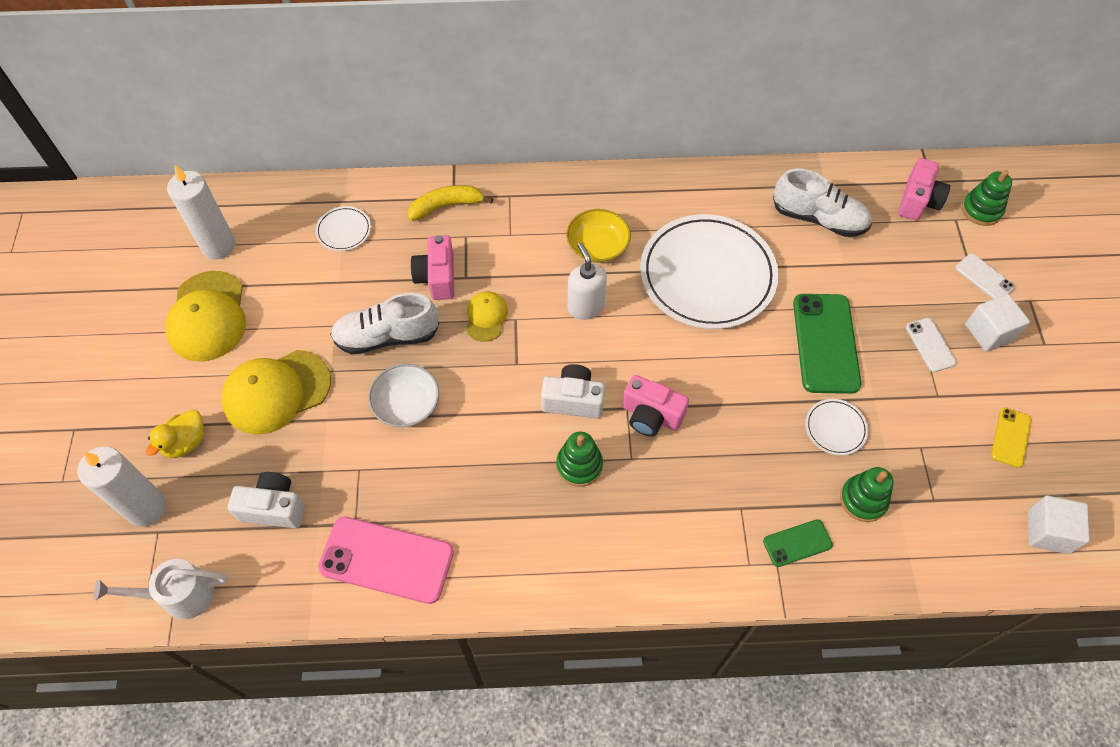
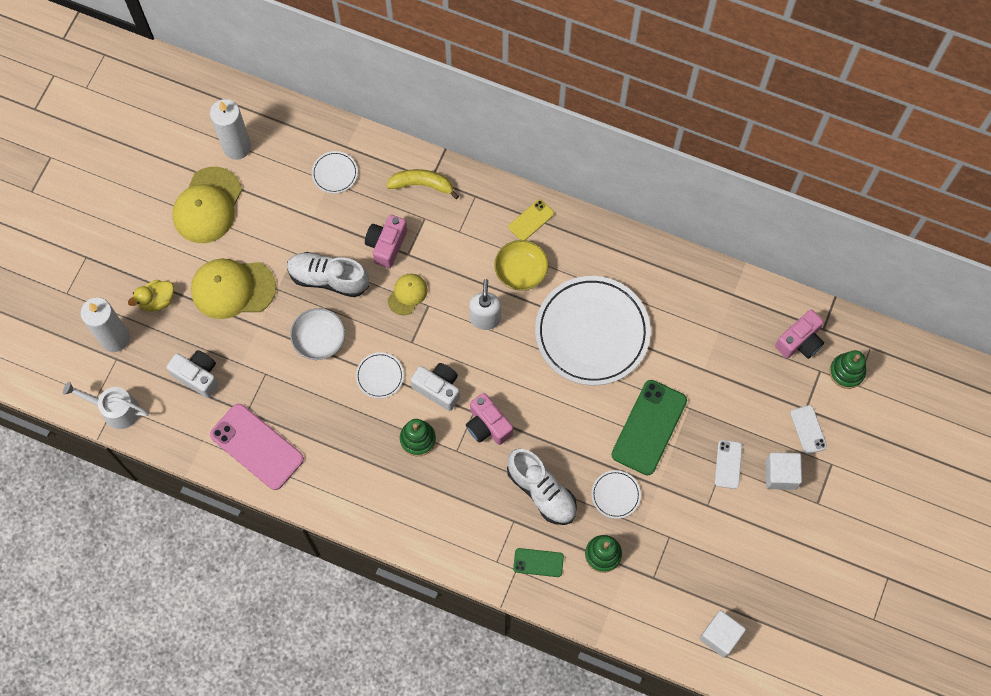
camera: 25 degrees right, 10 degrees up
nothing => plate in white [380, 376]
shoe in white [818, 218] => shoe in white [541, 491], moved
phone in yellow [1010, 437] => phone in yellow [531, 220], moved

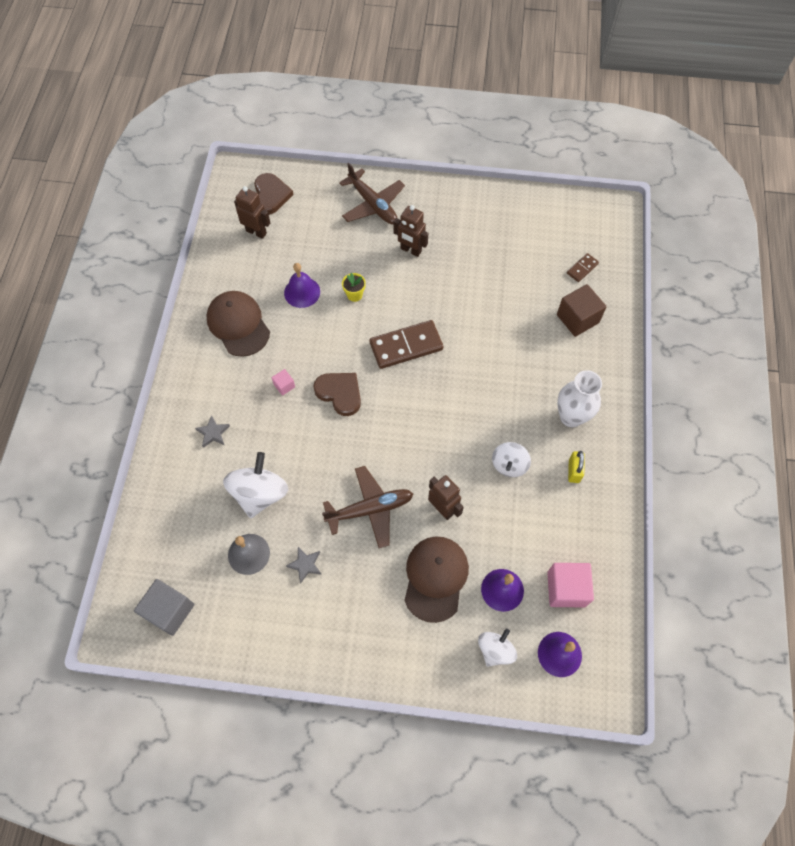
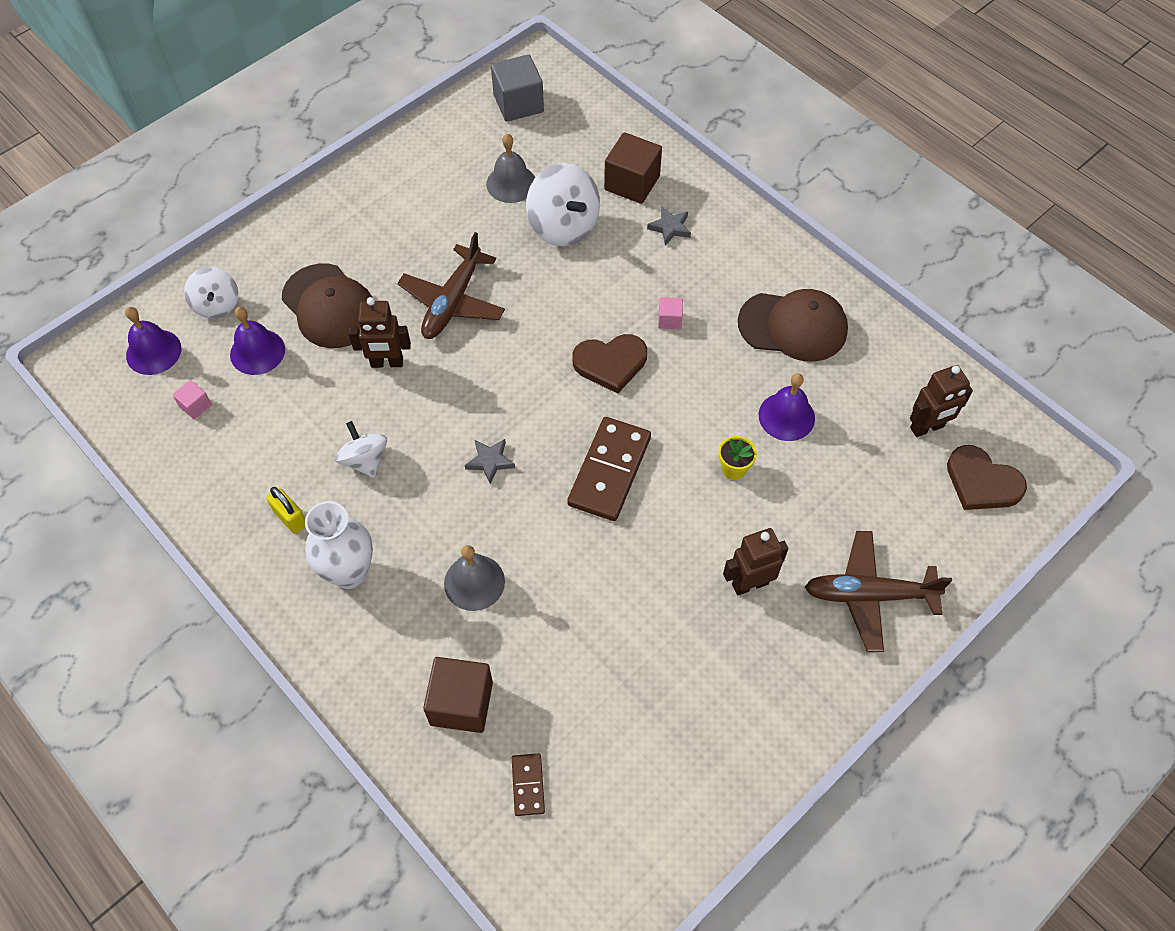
camera: 130 degrees right, 5 degrees down
nothing => bell in grey [474, 582]
nothing => cube in brown [632, 183]
star in grey [305, 565] => star in grey [490, 461], moved
cube in pink [566, 589] => cube in pink [195, 406], x0.49

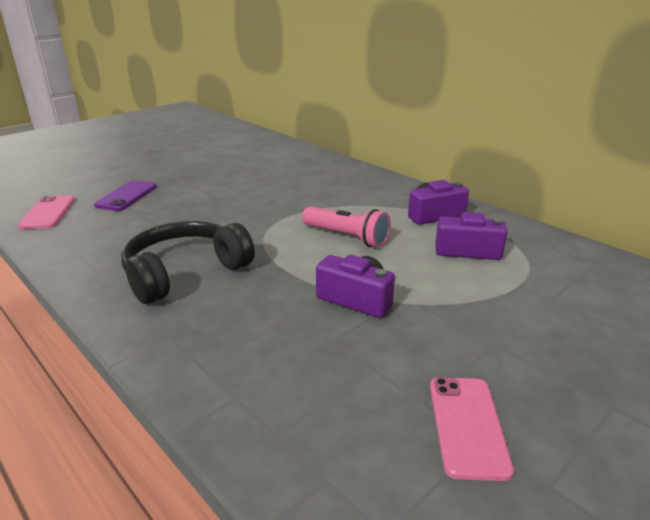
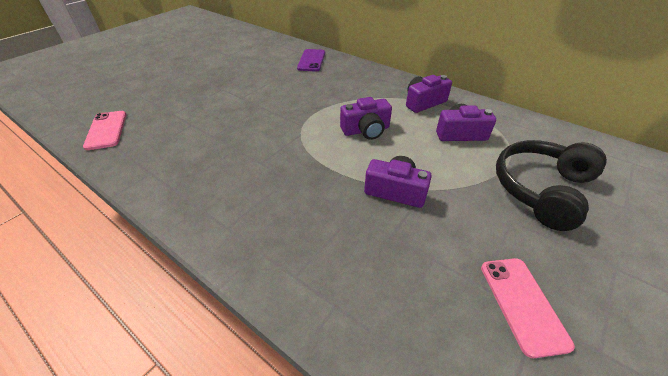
camera: 10 degrees left, 15 degrees up
phone in purple [126, 196] => phone in purple [311, 60], moved
headphones in black [184, 272] => headphones in black [541, 189], moved
flashlight in pink [346, 237] => camera in purple [366, 130]

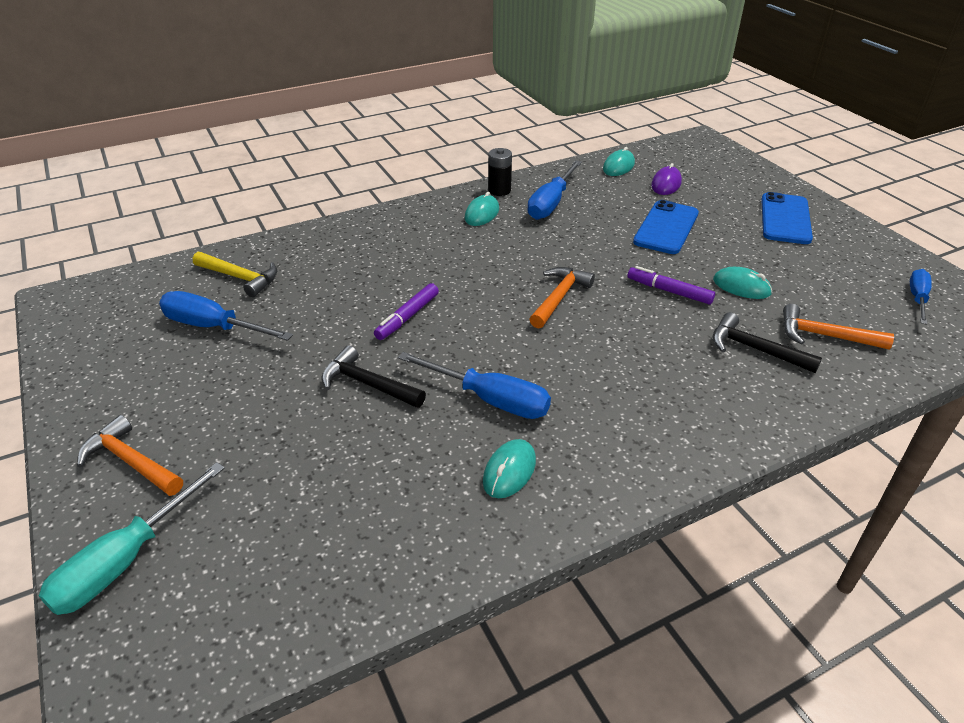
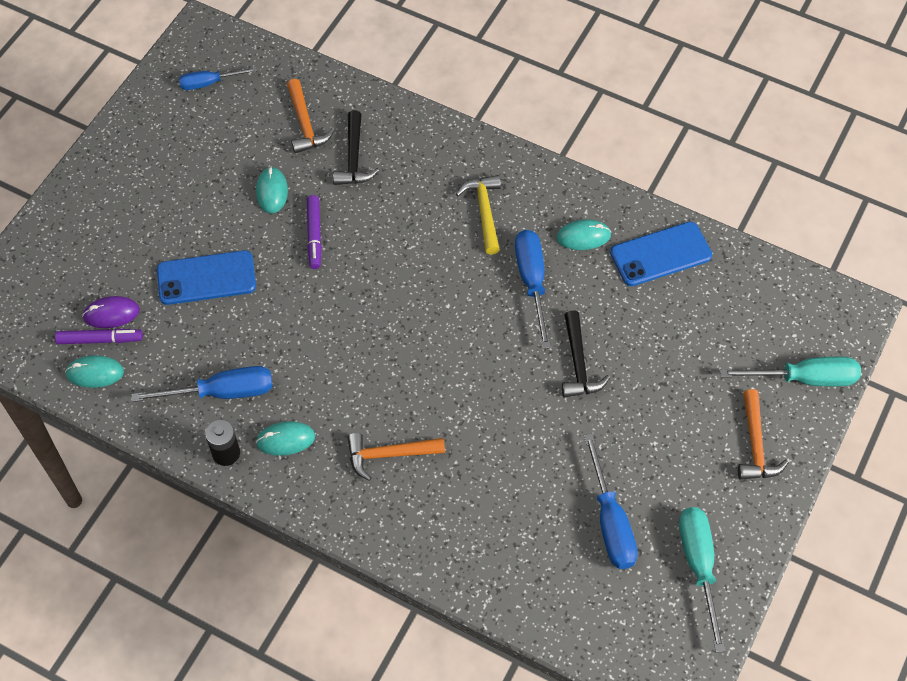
camera: 125 degrees left, 20 degrees up
nothing => screwdriver in turquoise [698, 566]
hammer in yellow [240, 278] => hammer in yellow [484, 212], moved
marker in purple [407, 317] => marker in purple [100, 339], moved
hammer in orange [559, 298] => hammer in orange [389, 454], moved
phone in blue [785, 219] => phone in blue [660, 254], moved

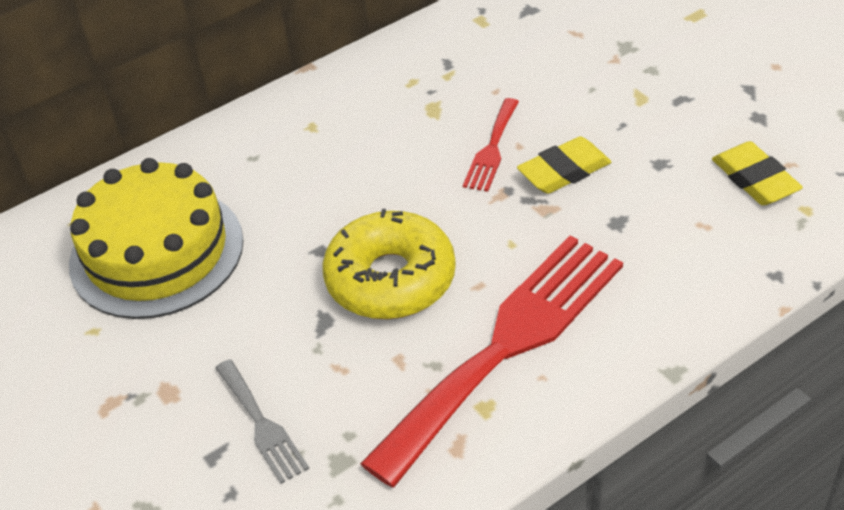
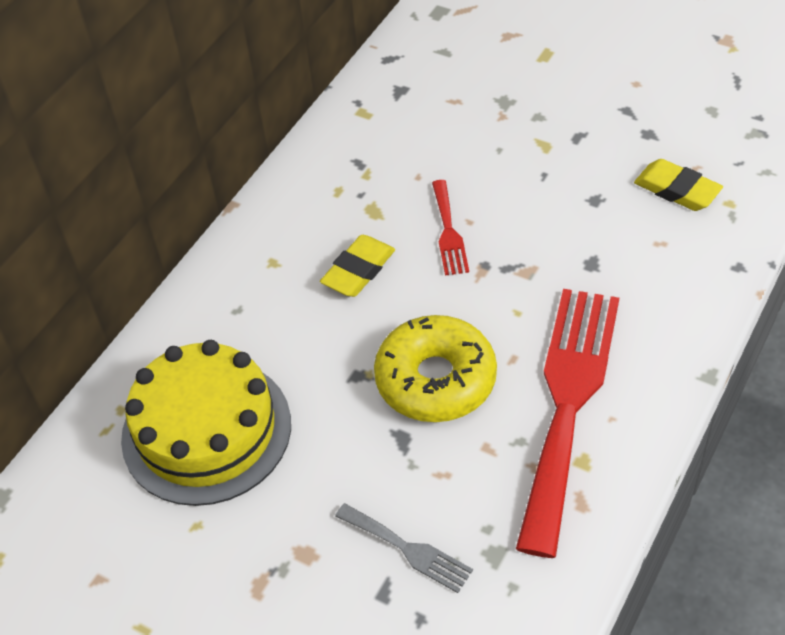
camera: 25 degrees left, 5 degrees up
eraser in yellow [564, 171] => eraser in yellow [358, 270], moved

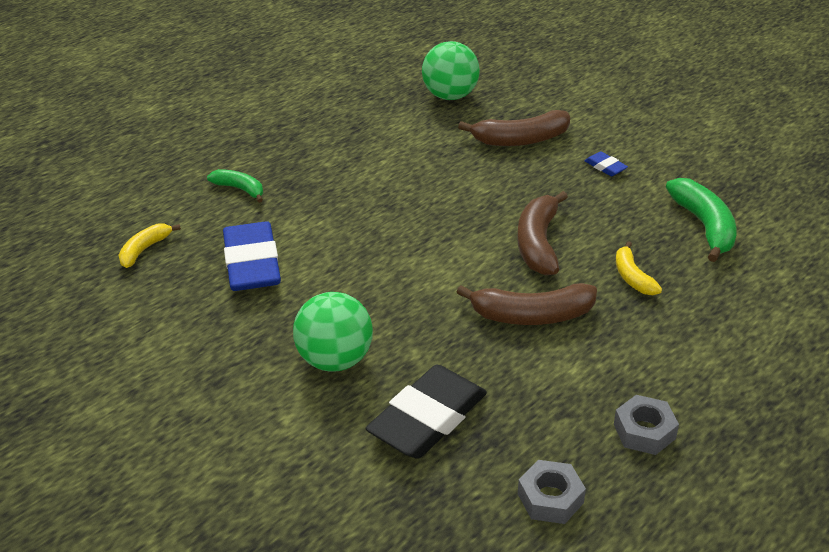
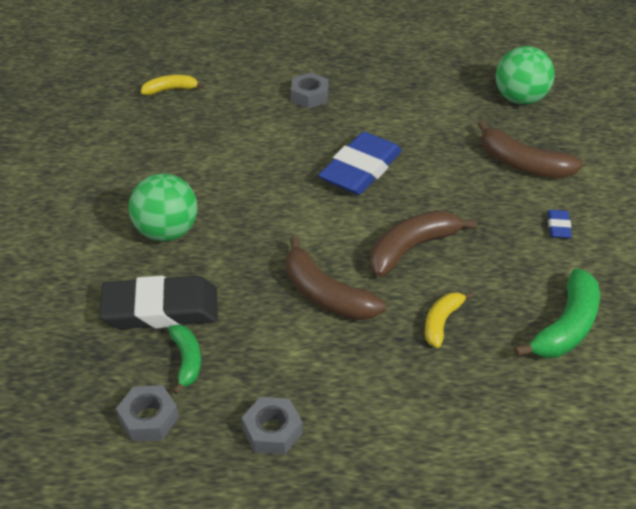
camera: 45 degrees right, 5 degrees up
nothing => nut in grey [309, 96]
banana in green [240, 189] => banana in green [187, 361], moved
eraser in blue [252, 263] => eraser in blue [360, 169], moved

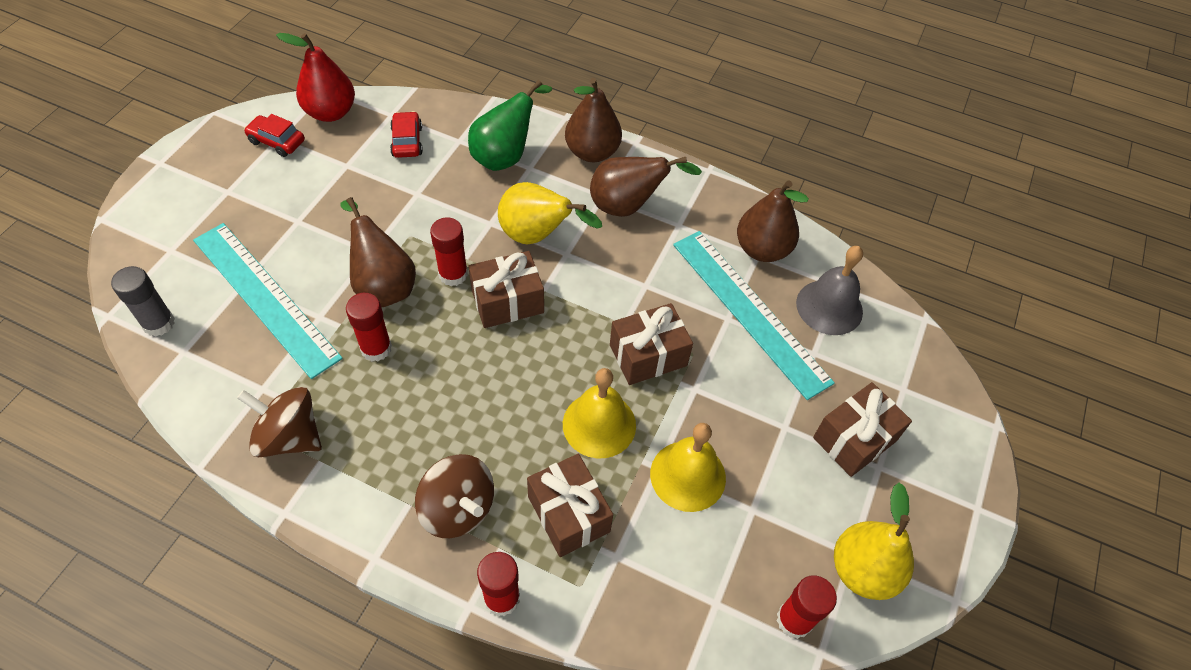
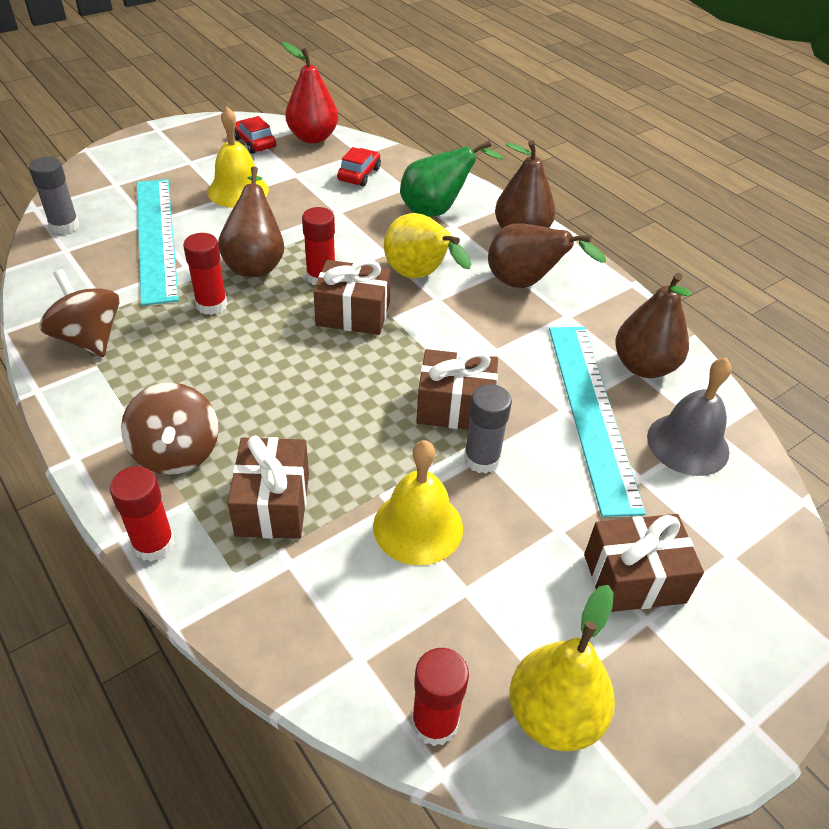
camera: 30 degrees right, 10 degrees down
nothing => glue stick in grey [482, 459]
bell in yellow [599, 424] => bell in yellow [238, 190], moved

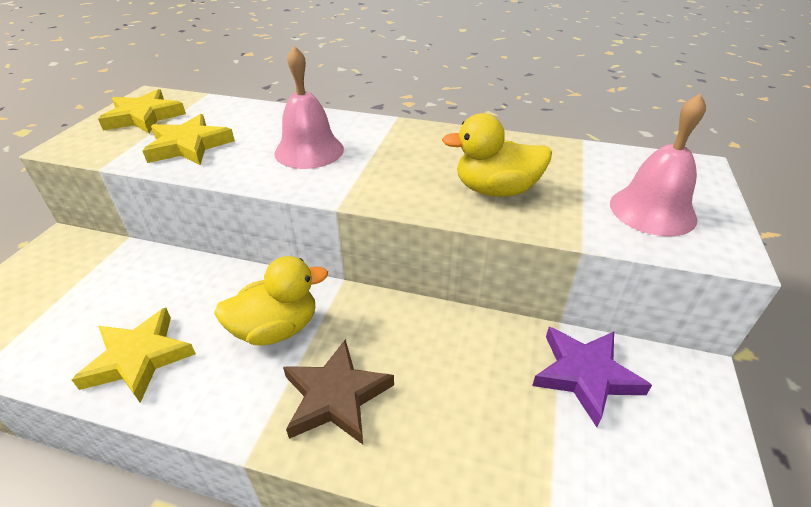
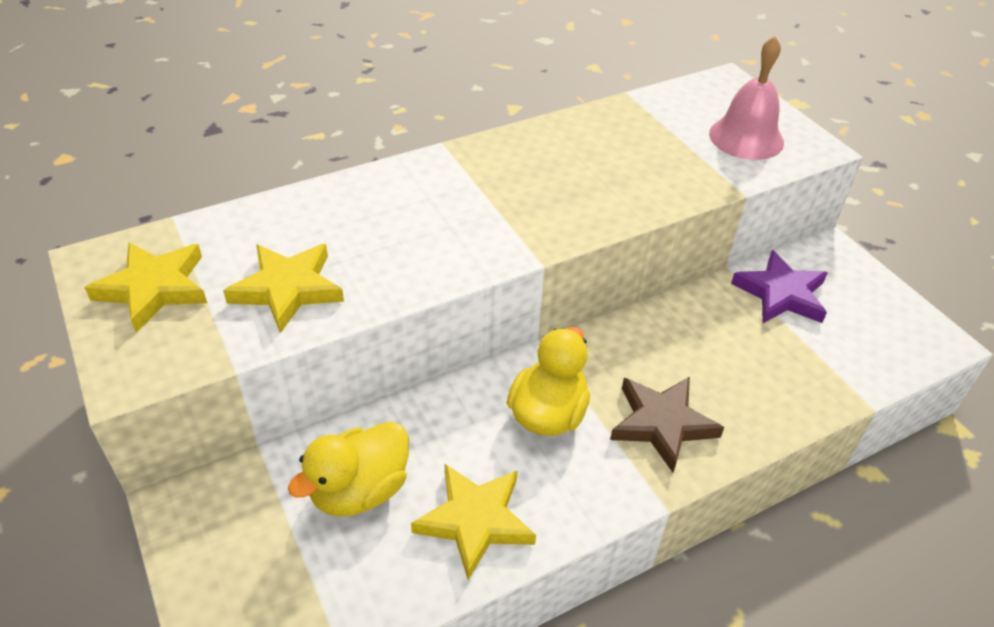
camera: 45 degrees left, 5 degrees up
bell in pink [309, 151] => nothing
duck in yellow [495, 190] => duck in yellow [360, 490], moved

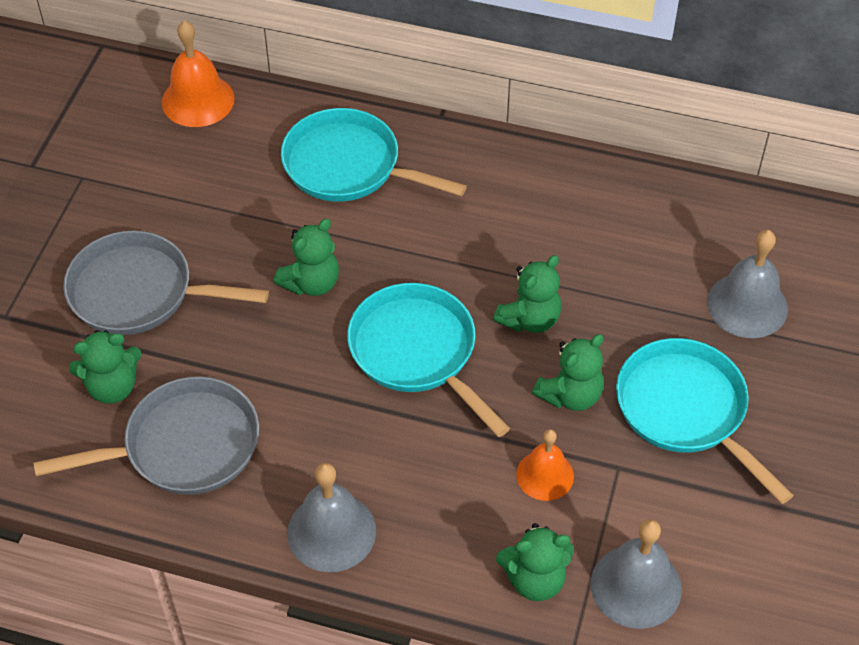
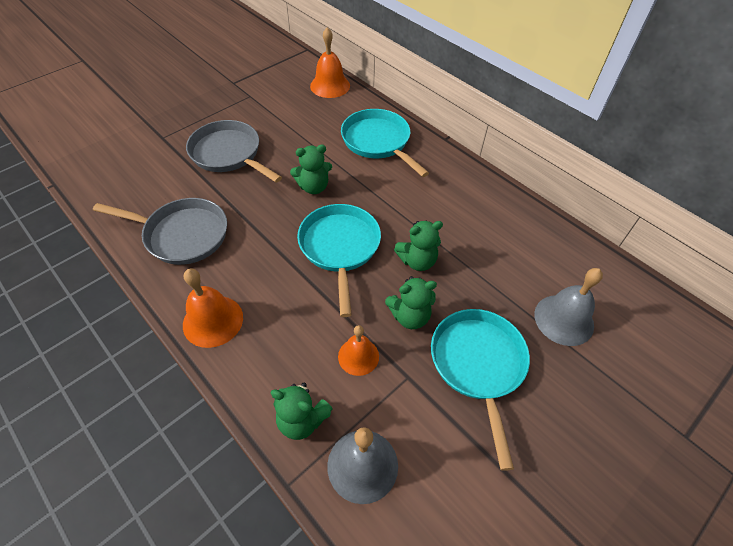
camera: 30 degrees right, 0 degrees up
teddy bear in green [112, 387] => nothing
bell in grey [331, 532] => bell in orange [213, 321]

